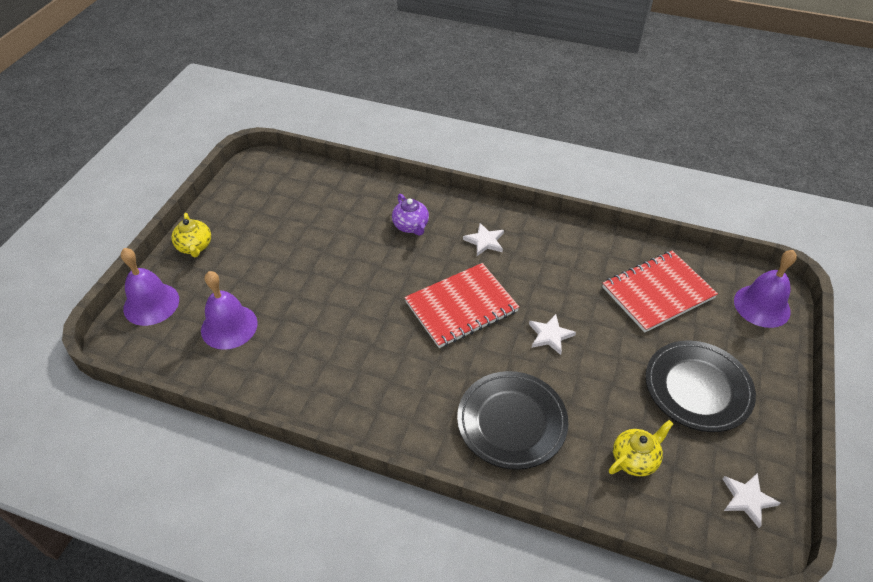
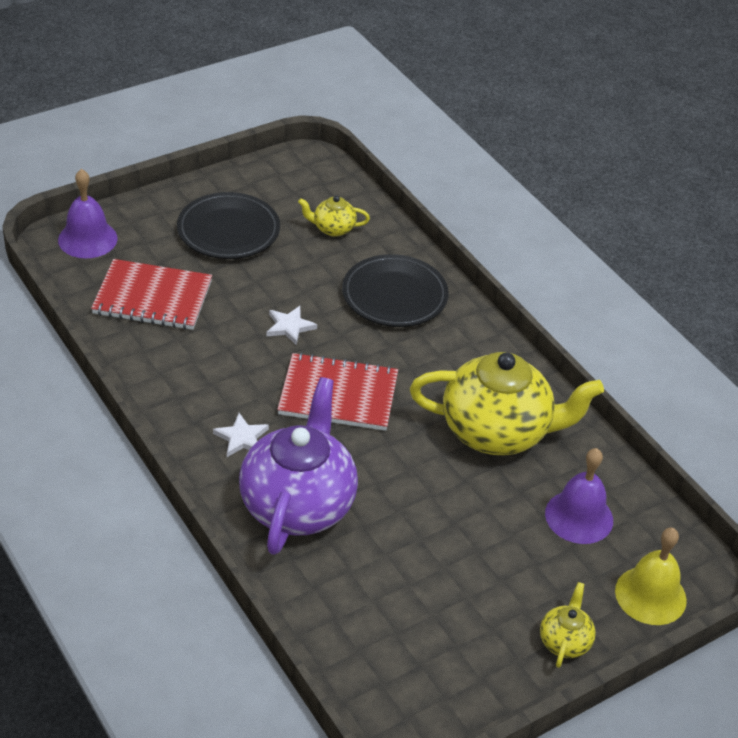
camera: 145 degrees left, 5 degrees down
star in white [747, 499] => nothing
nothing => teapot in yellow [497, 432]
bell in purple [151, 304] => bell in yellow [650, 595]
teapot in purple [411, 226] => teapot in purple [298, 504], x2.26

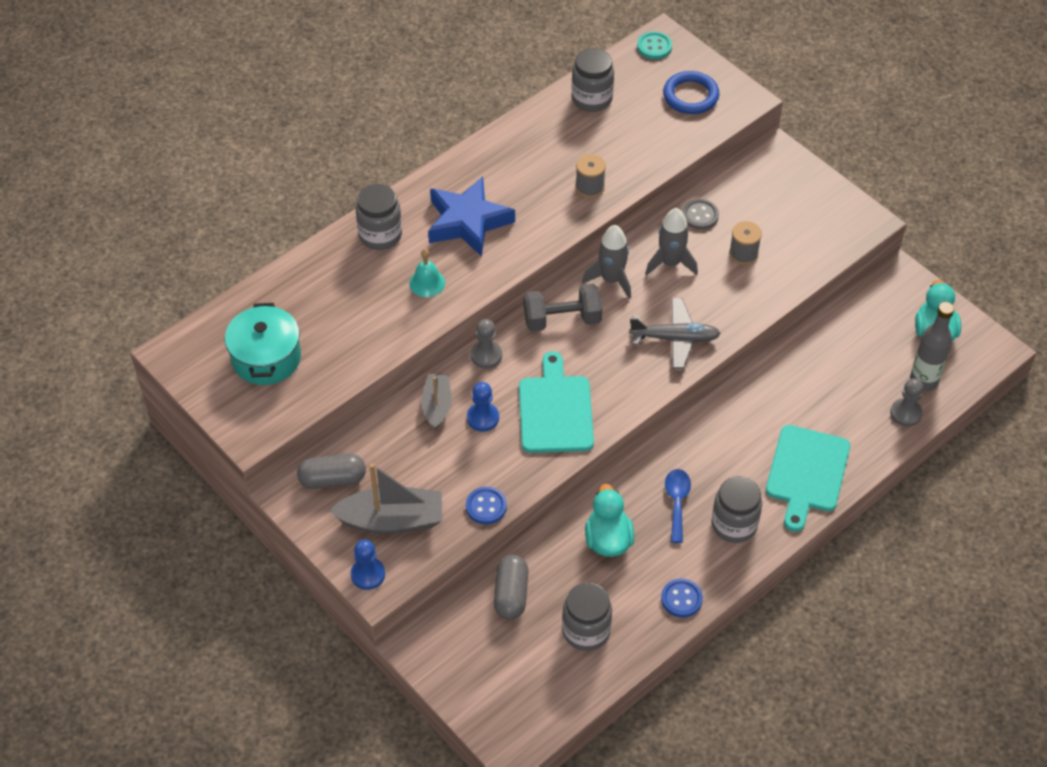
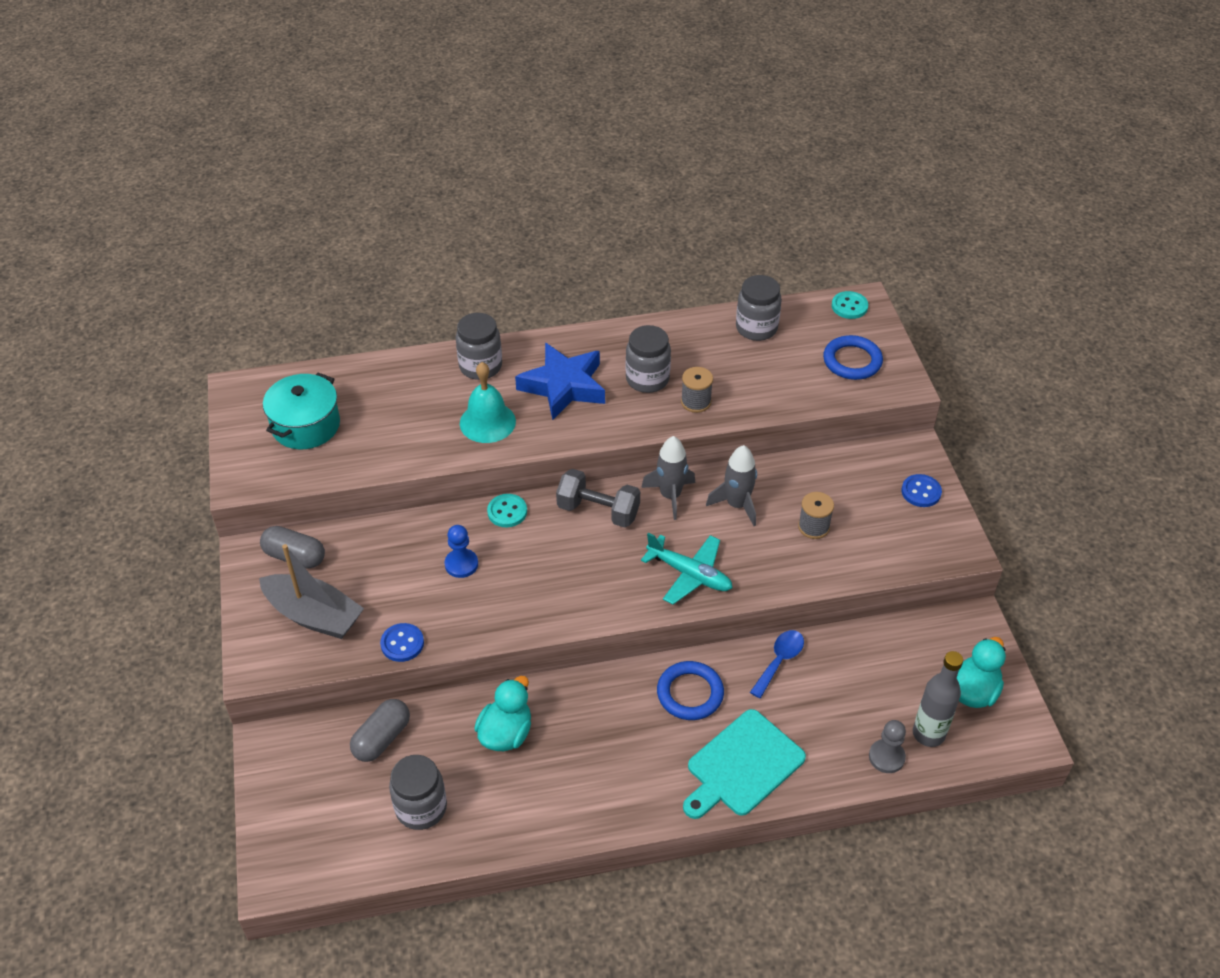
camera: 30 degrees right, 5 degrees down
pawn in blue [368, 574] => nothing
boat in grey [437, 406] => nothing
cutting board in turquoise [555, 410] => nothing
button in grey [700, 215] => nothing
nothing => ring in blue [690, 693]
button in blue [681, 599] => button in blue [921, 492], moved
spoon in blue [677, 502] => spoon in blue [779, 661], moved
jar in grey [734, 525] => jar in grey [647, 379], moved
pawn in grey [486, 355] => button in turquoise [507, 512]
plane in grey [675, 338] => plane in turquoise [689, 574]
bell in turquoise [427, 283] => bell in turquoise [487, 422], x1.55

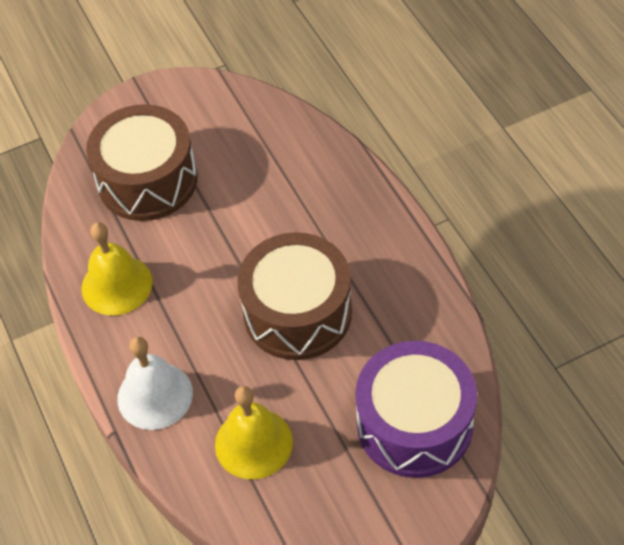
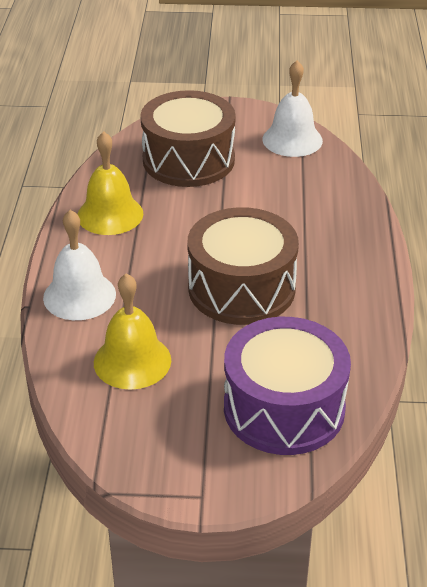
camera: 25 degrees right, 15 degrees down
nothing => bell in white [292, 140]

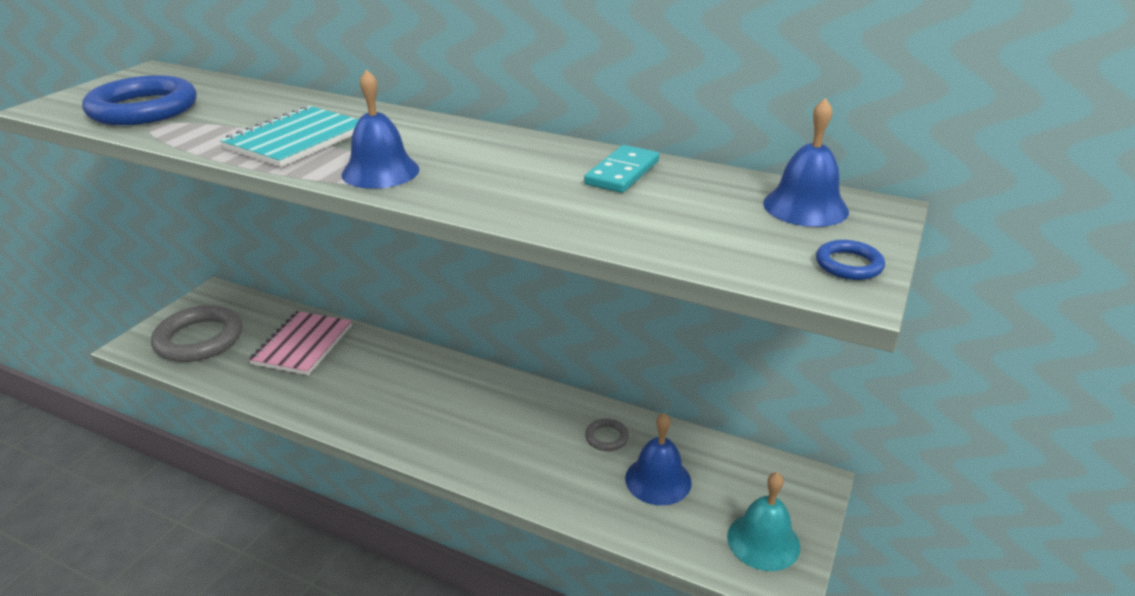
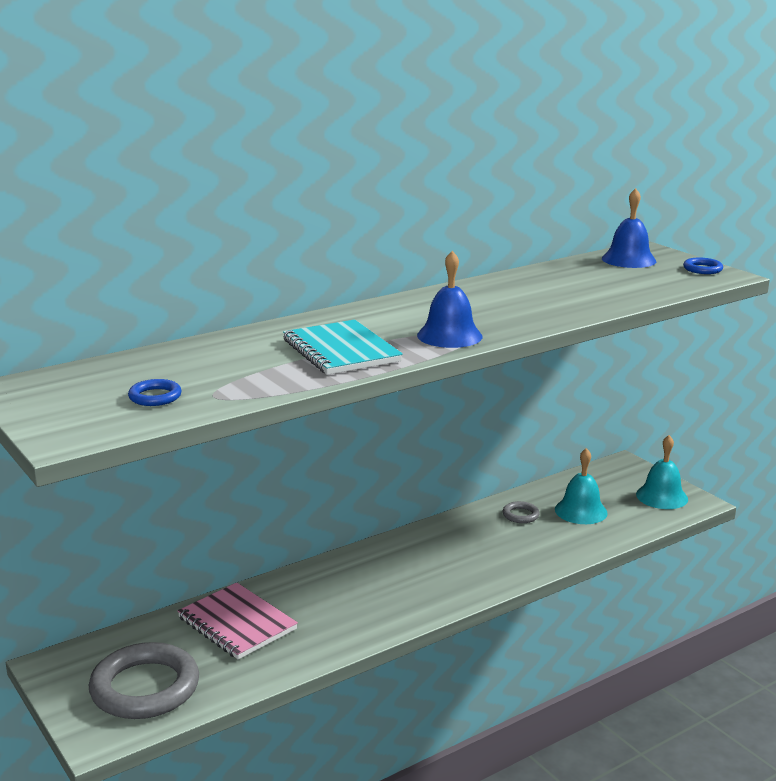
camera: 60 degrees left, 10 degrees down
domino in turquoise [622, 173] => nothing
bell in blue [658, 480] => bell in turquoise [581, 511]
ring in blue [143, 109] => ring in blue [155, 397], x0.44

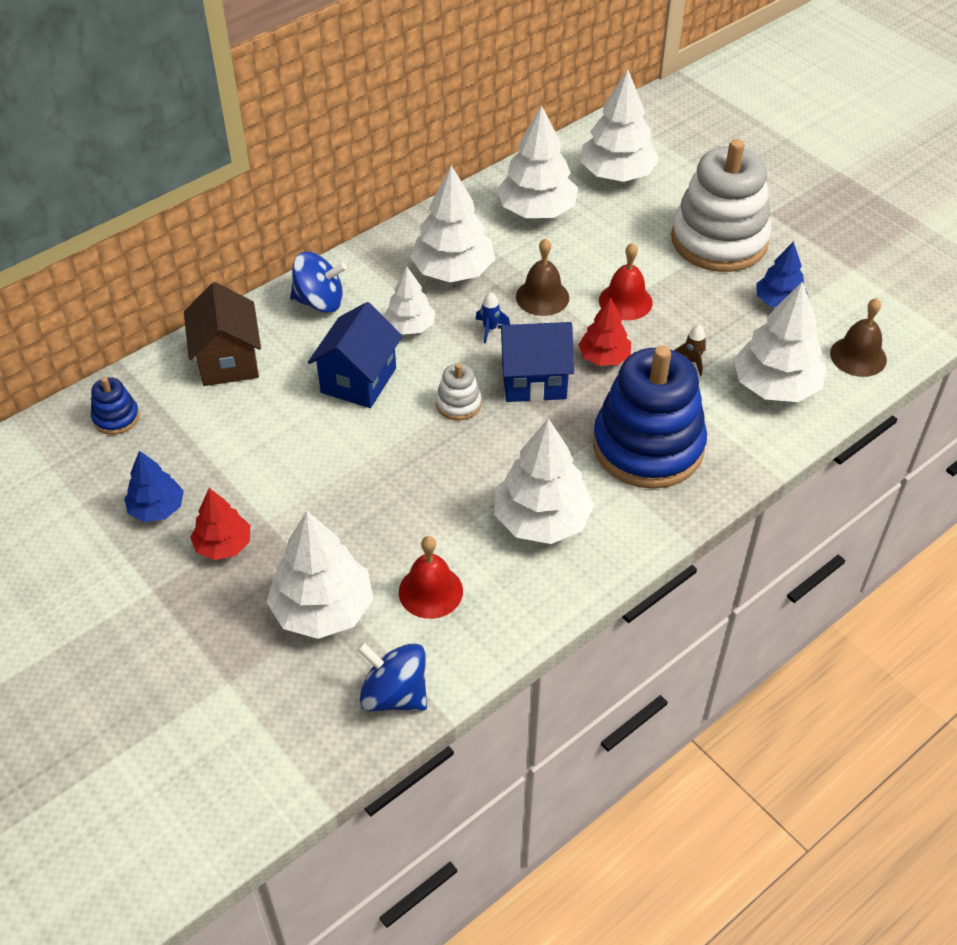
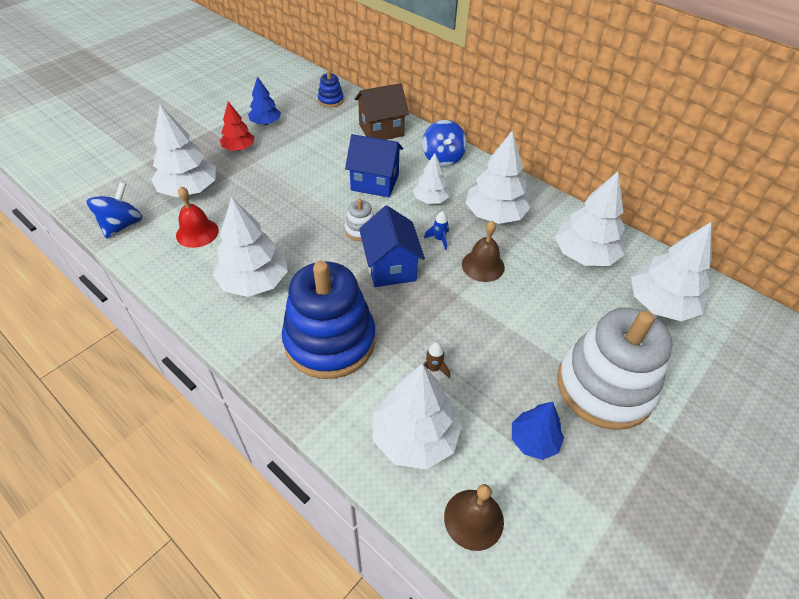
camera: 80 degrees right, 0 degrees up
tree in red [604, 357] => nothing
bell in red [625, 301] => nothing

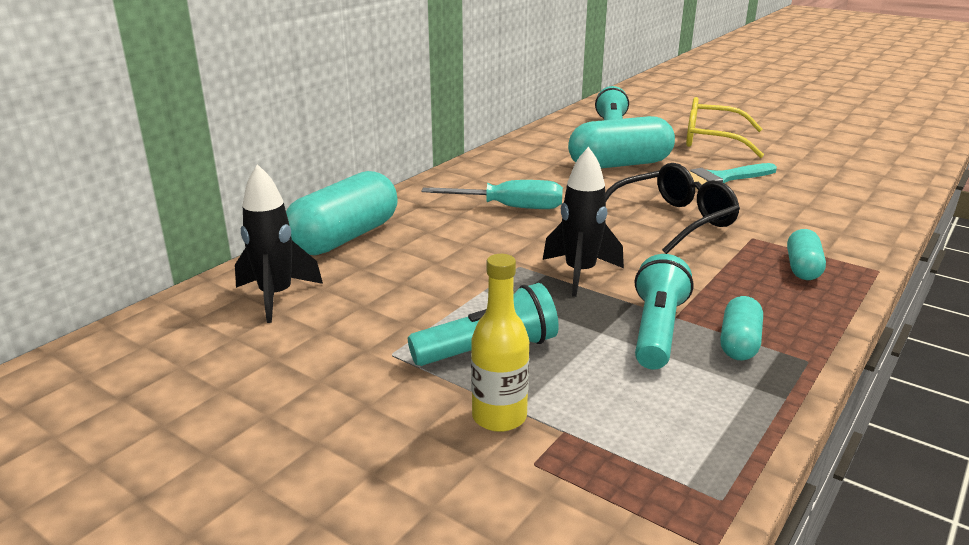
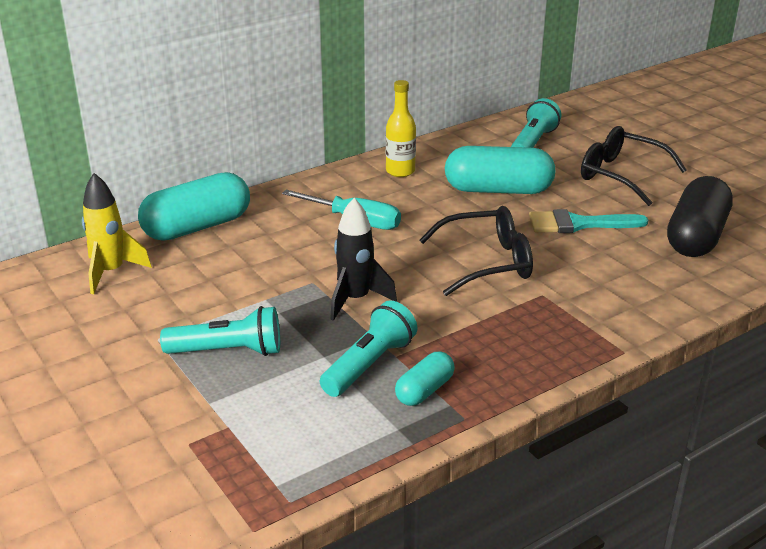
camera: 20 degrees right, 5 degrees up
capsule in turquoise [802, 268] => nothing
nothing => capsule in black [696, 237]
bottle in yellow [499, 417] => bottle in yellow [400, 171], moved
rocket in black [276, 296] => rocket in yellow [111, 272]
glasses in yellow [712, 140] => glasses in black [621, 175]

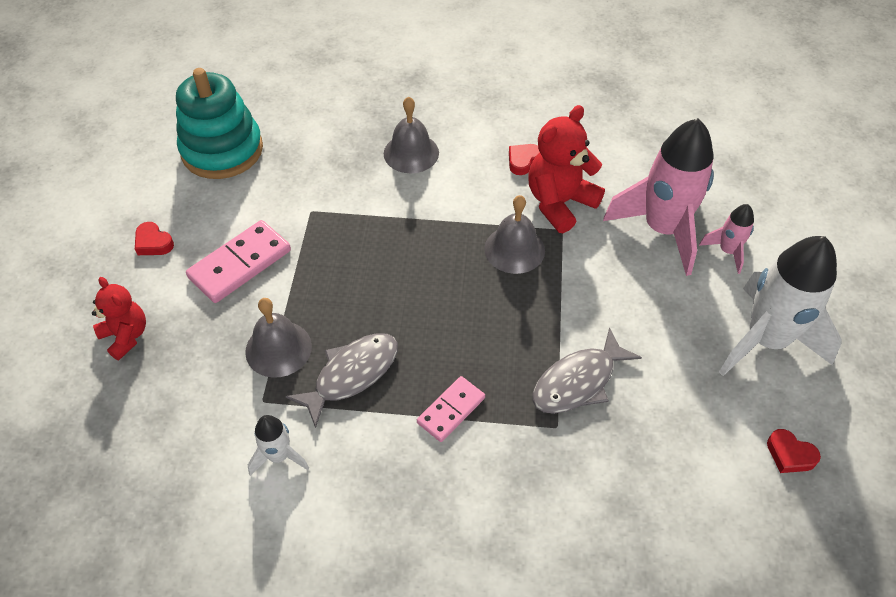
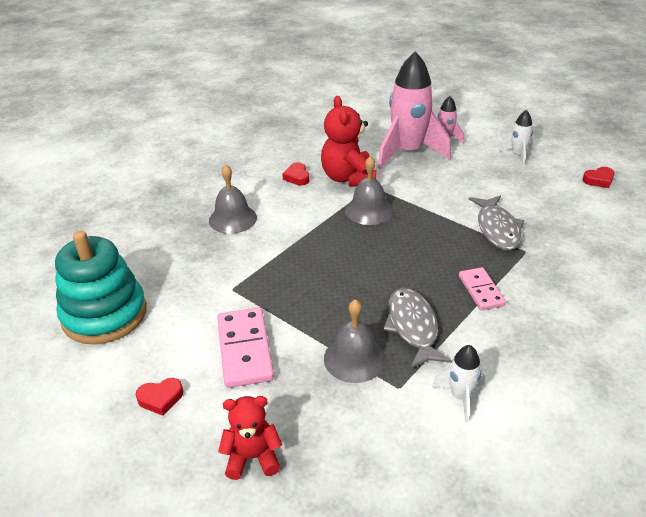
camera: 55 degrees left, 15 degrees down
rocket in white [766, 340] => rocket in white [517, 155], x0.47

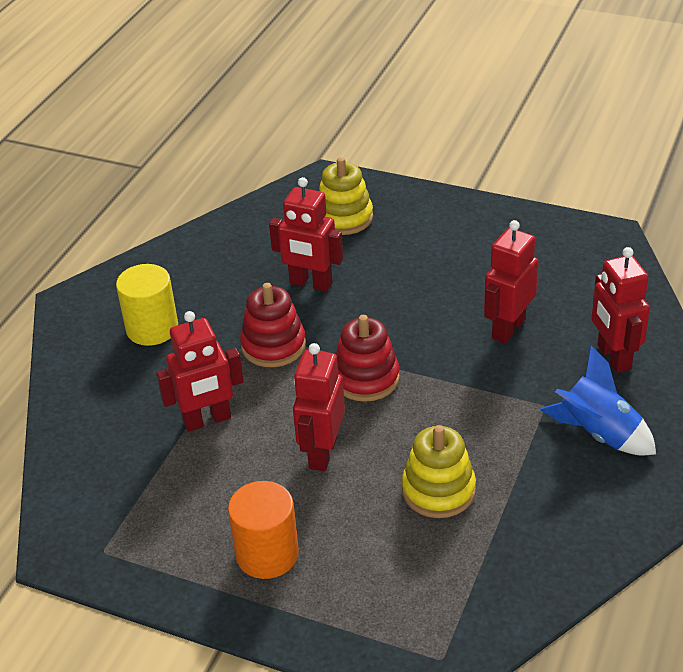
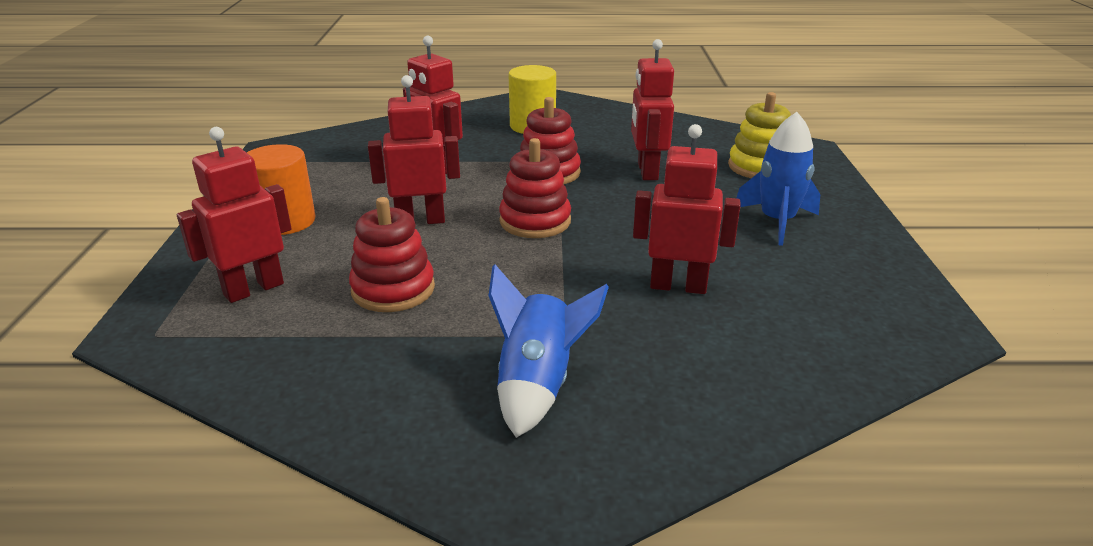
camera: 65 degrees right, 10 degrees down
nothing => rocket in blue [777, 222]
robot in red [613, 357] => robot in red [253, 289], moved
stacking toy in yellow [438, 490] => stacking toy in red [393, 289]

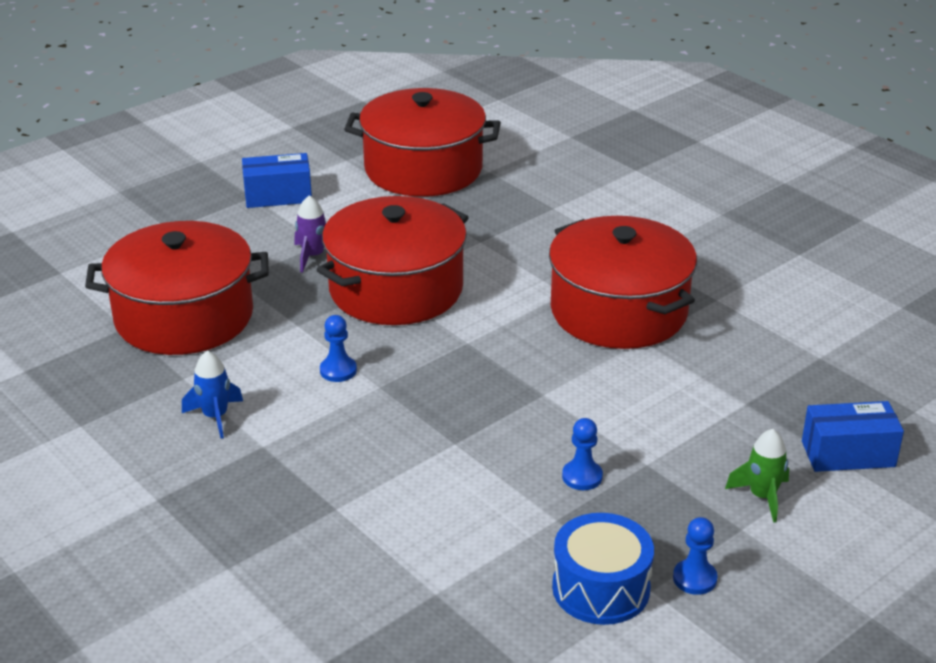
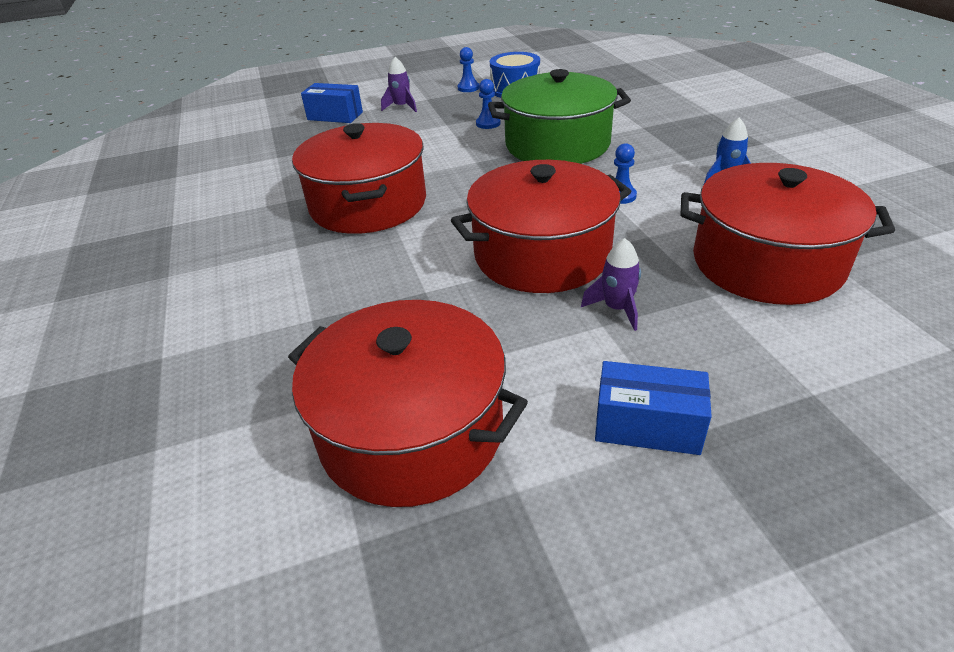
camera: 155 degrees left, 5 degrees up
nothing => pot in green [557, 144]
rocket in green [762, 496] => rocket in purple [402, 107]

